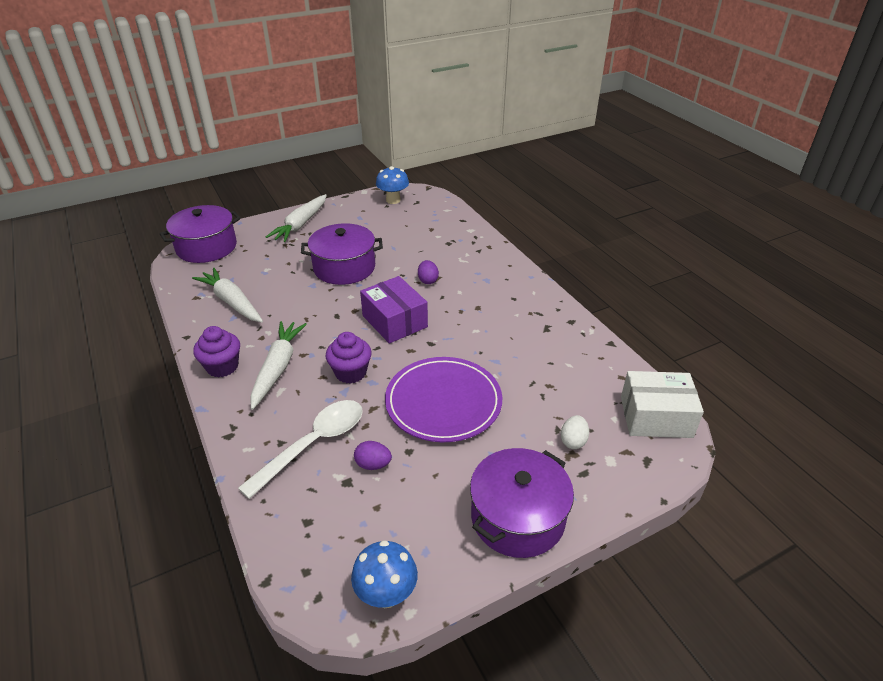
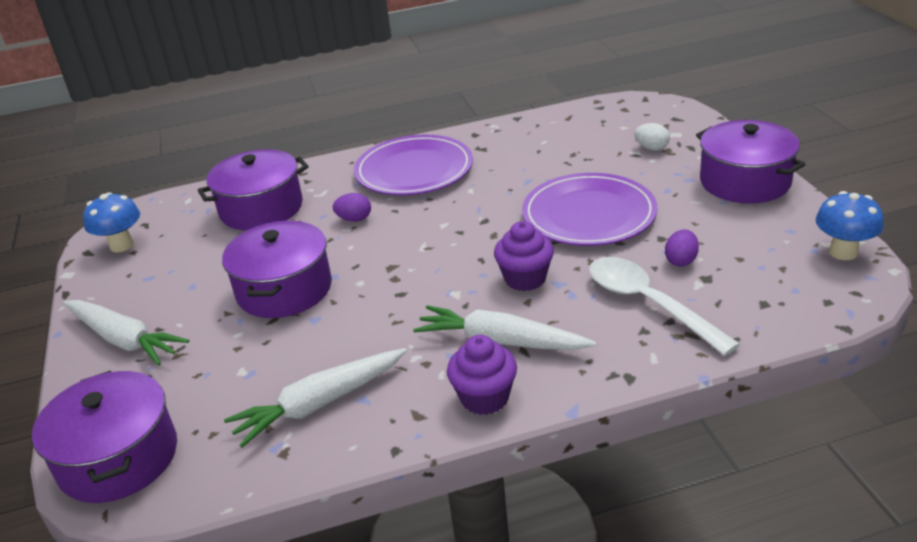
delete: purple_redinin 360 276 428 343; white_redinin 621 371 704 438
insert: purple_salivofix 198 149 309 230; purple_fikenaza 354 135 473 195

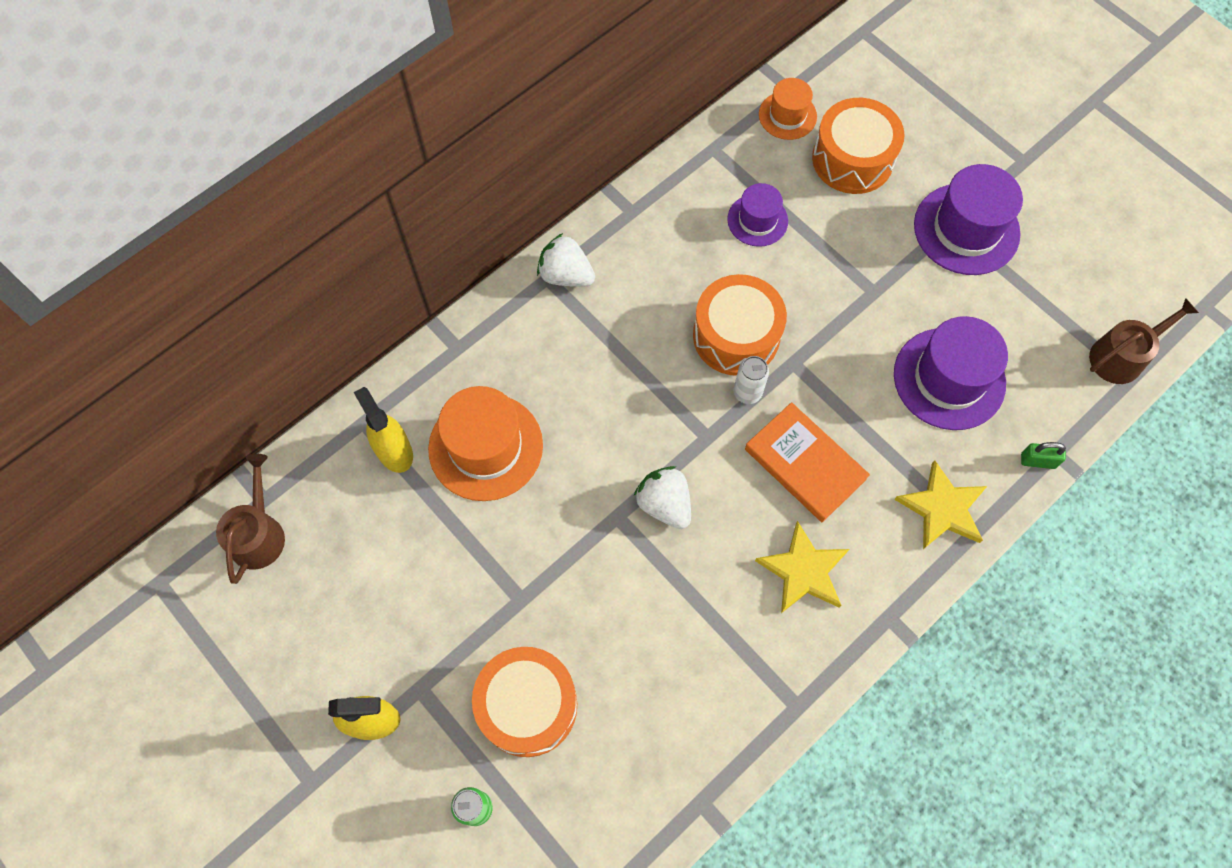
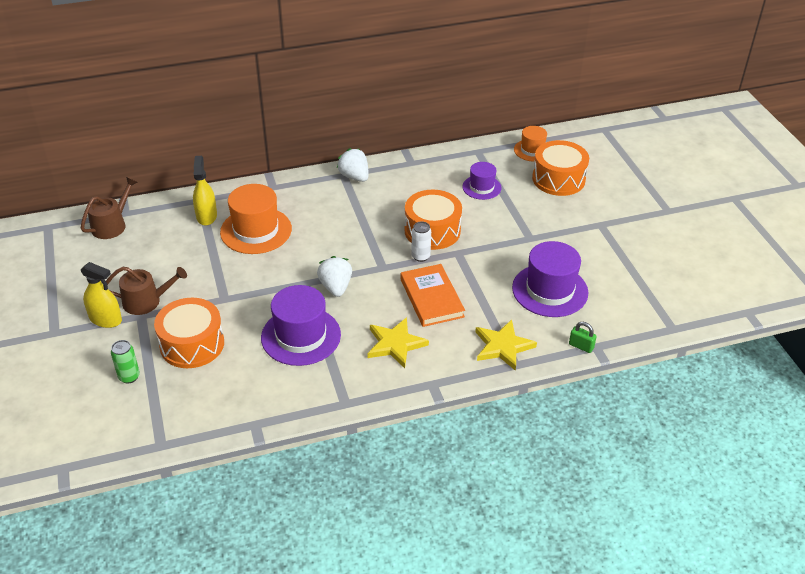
move: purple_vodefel 914 164 1023 275 to 261 285 341 366; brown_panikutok 1089 298 1199 384 to 106 267 187 315

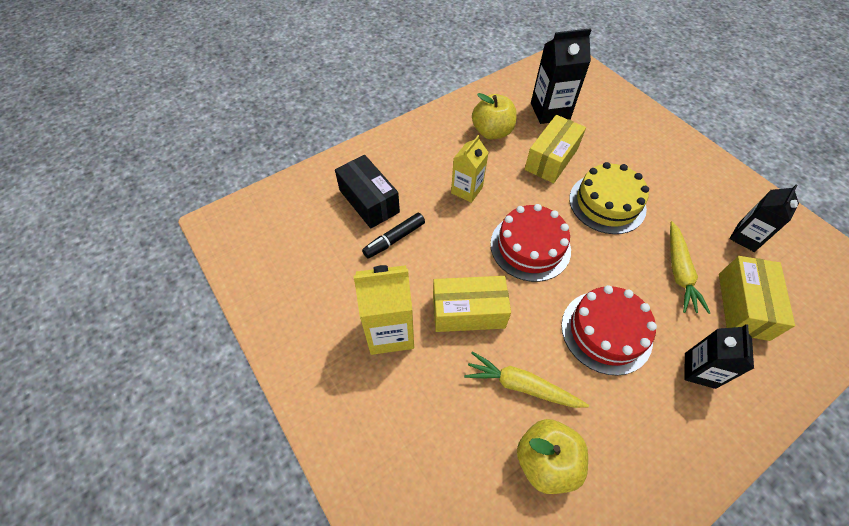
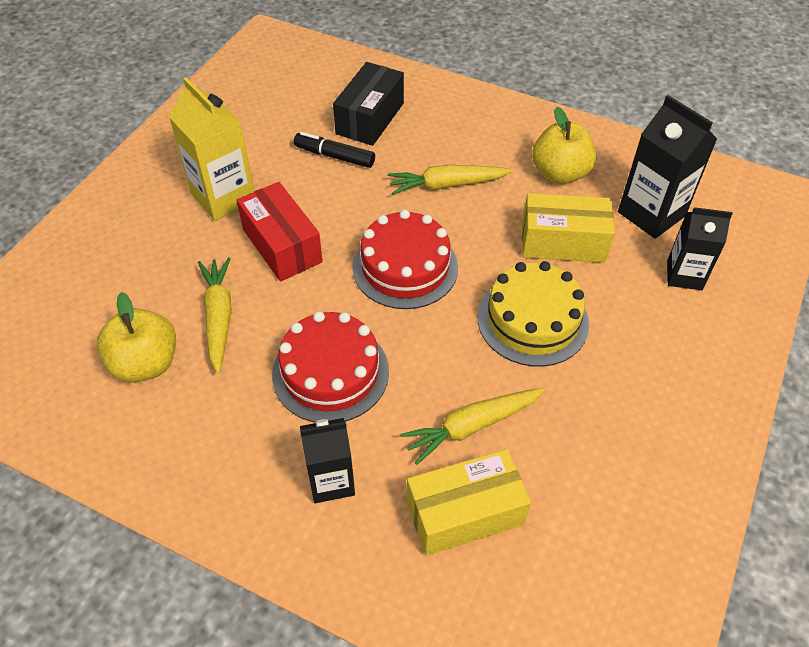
move: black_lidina 729 185 799 252 to 667 207 733 290
replace: yellow_lidina 451 135 489 203 to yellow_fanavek 388 165 513 195
recolor: yellow_redinin 433 276 511 332 to red_redinin 236 182 323 282

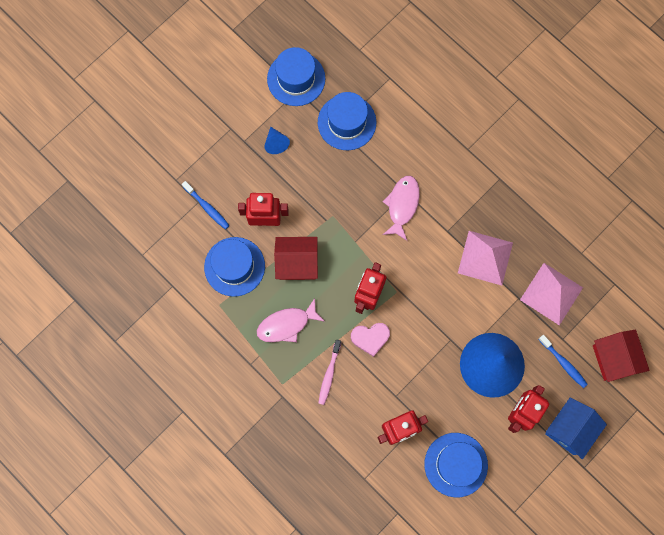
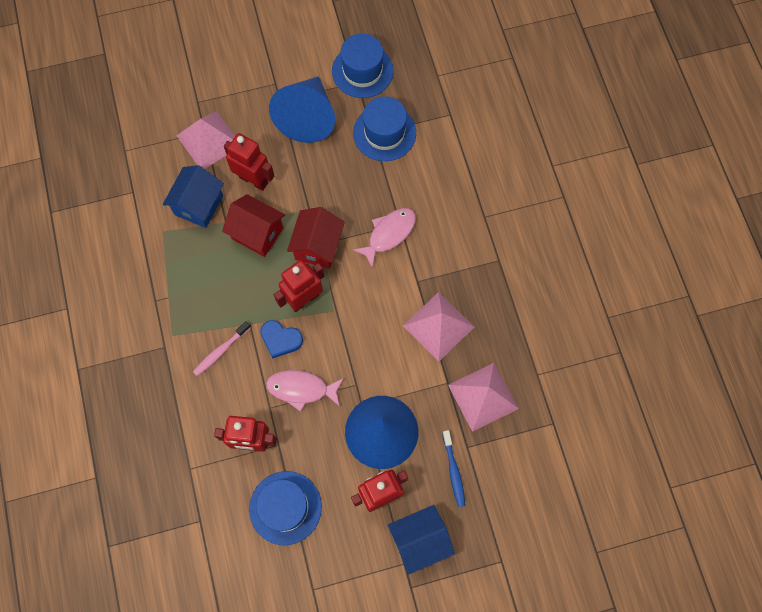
move: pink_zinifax 257 298 325 342 to 266 370 344 412; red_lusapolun 593 330 649 382 to 287 207 345 269
replace: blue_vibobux 182 181 230 229 to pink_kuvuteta 176 111 235 169; blue_vodefel 204 237 265 297 to blue_lusapolun 163 165 224 228
recolor: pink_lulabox 351 323 390 357 to blue_lulabox 260 320 303 359
resize: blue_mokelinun 265 127 290 154 = 269 76 335 143 x2.39

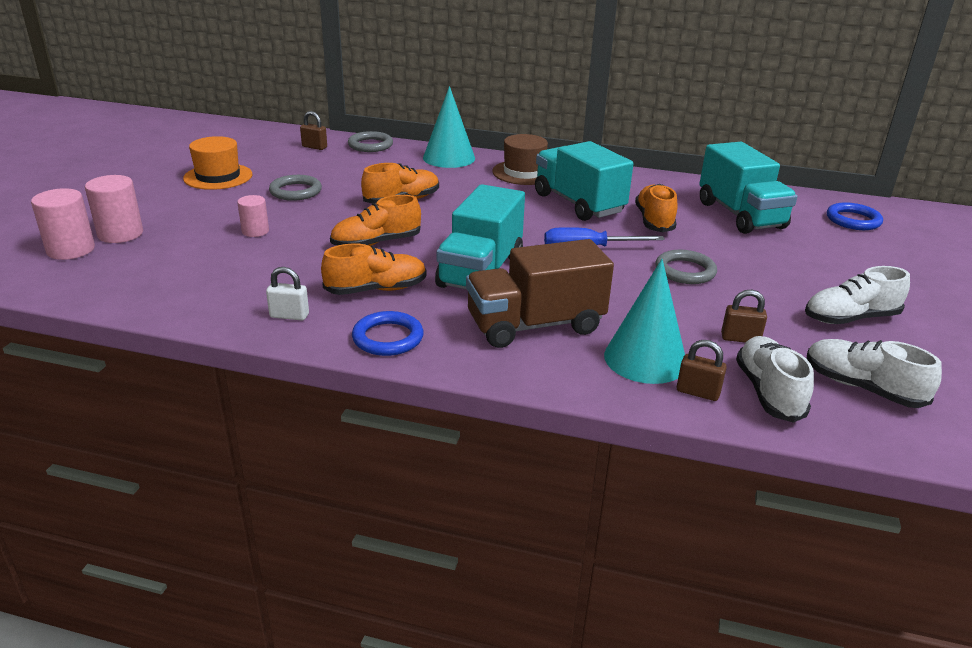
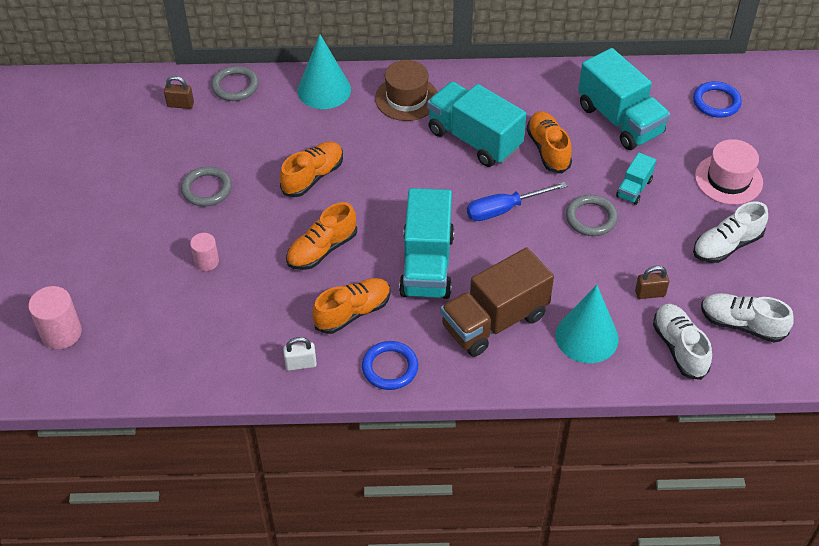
delete: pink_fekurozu 85 175 143 243; orange_vodefel 183 136 252 190; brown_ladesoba 677 340 727 401
insert: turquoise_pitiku 616 152 656 205; pink_vodefel 695 139 763 205

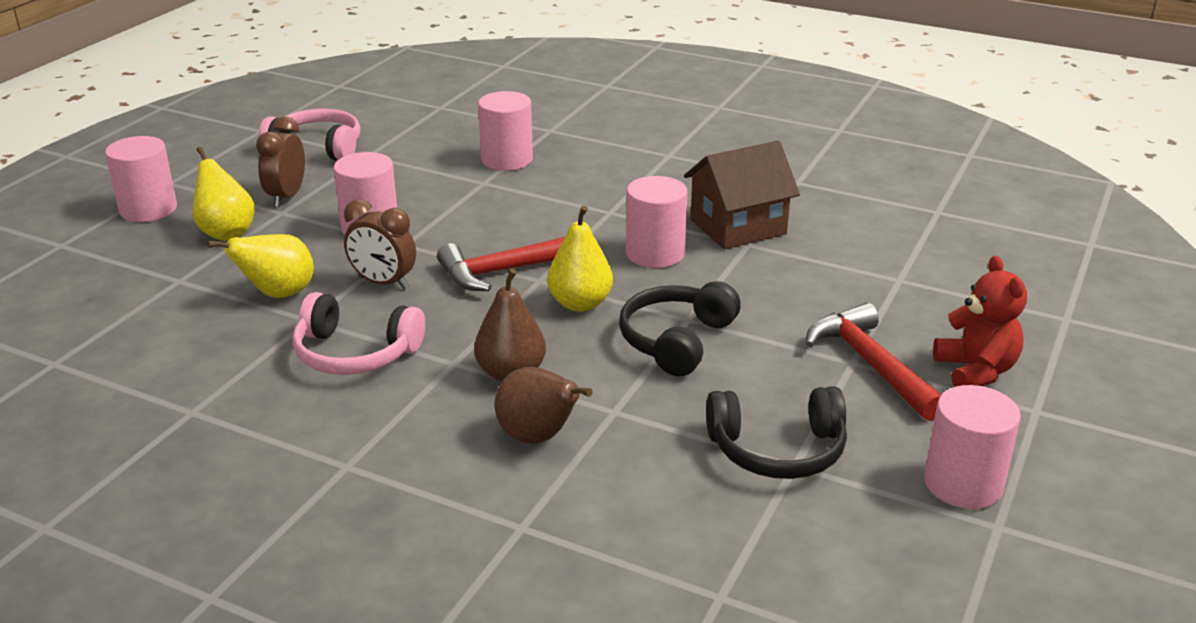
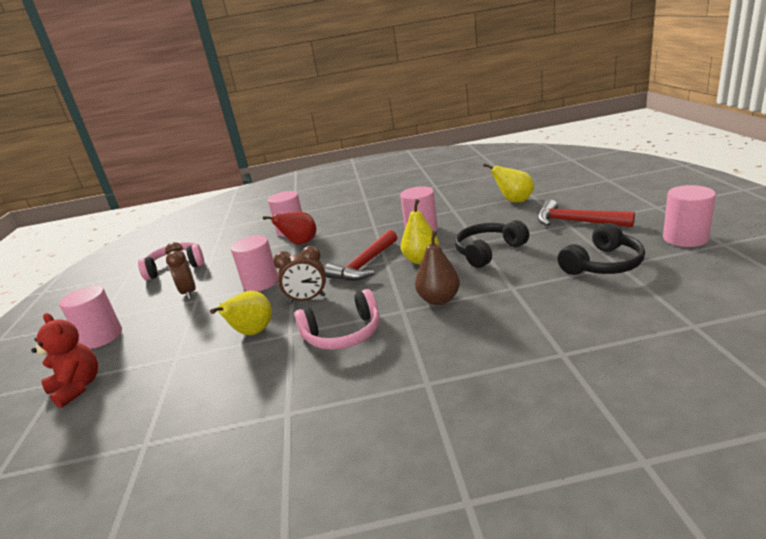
delete: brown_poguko 495 367 593 444; brown_lusapolun 684 141 800 249
insert: red_poguko 263 212 316 245
move: yellow_poguko 193 147 255 241 to 483 164 534 202; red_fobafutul 933 256 1027 387 to 31 313 98 408
rotate: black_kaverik 619 281 741 376 = 455 220 529 268 60 degrees clockwise

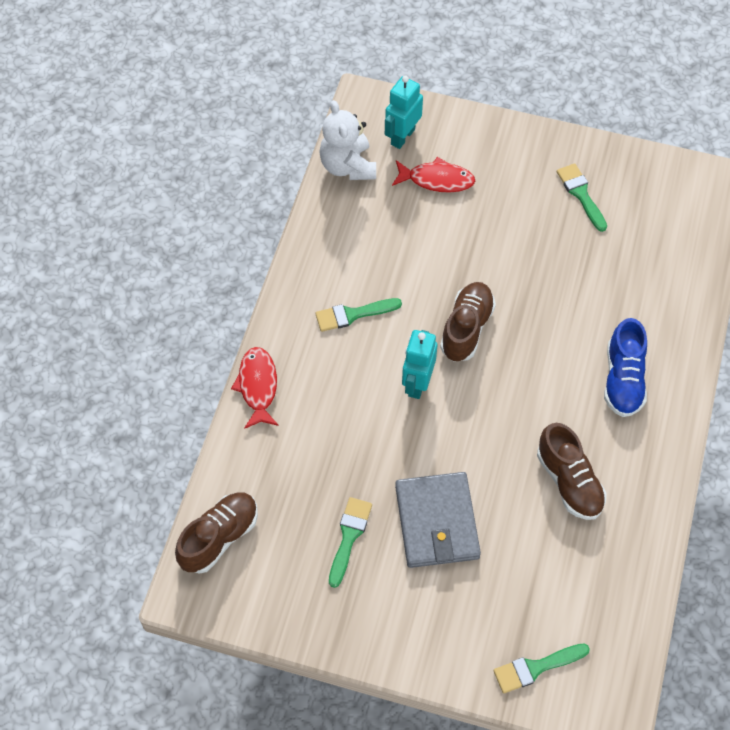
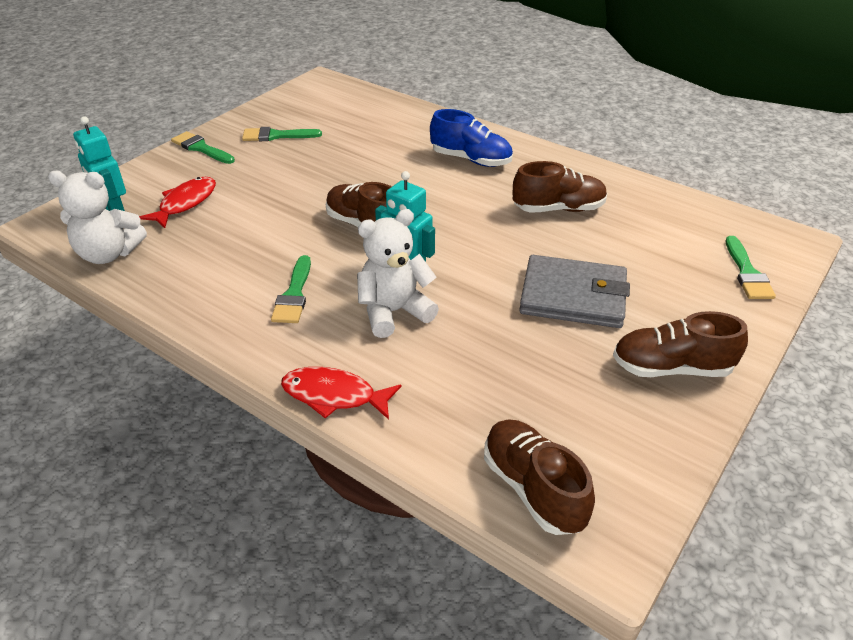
insert: white_fobafutul 357 209 439 338; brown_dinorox 613 311 748 377
move: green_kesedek 329 497 372 588 to 171 131 235 164

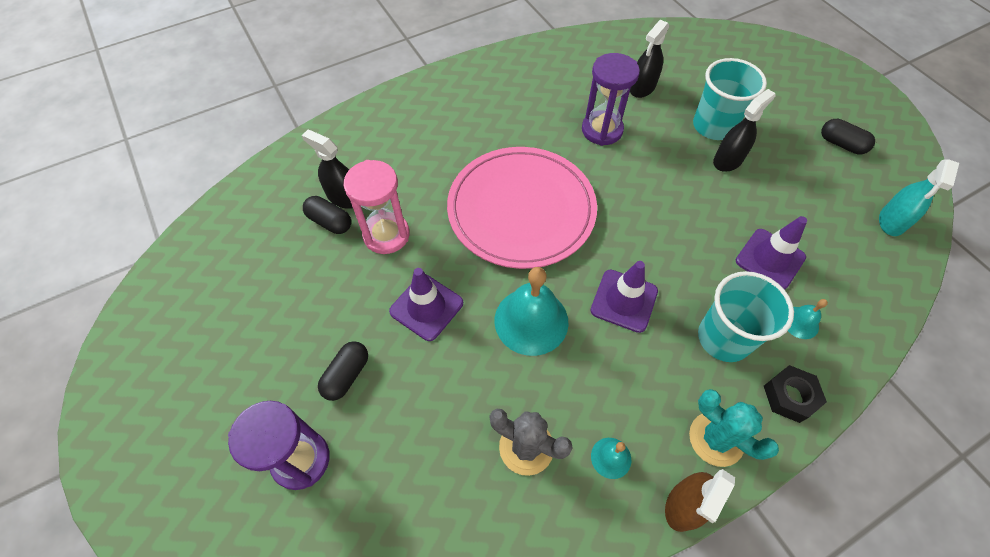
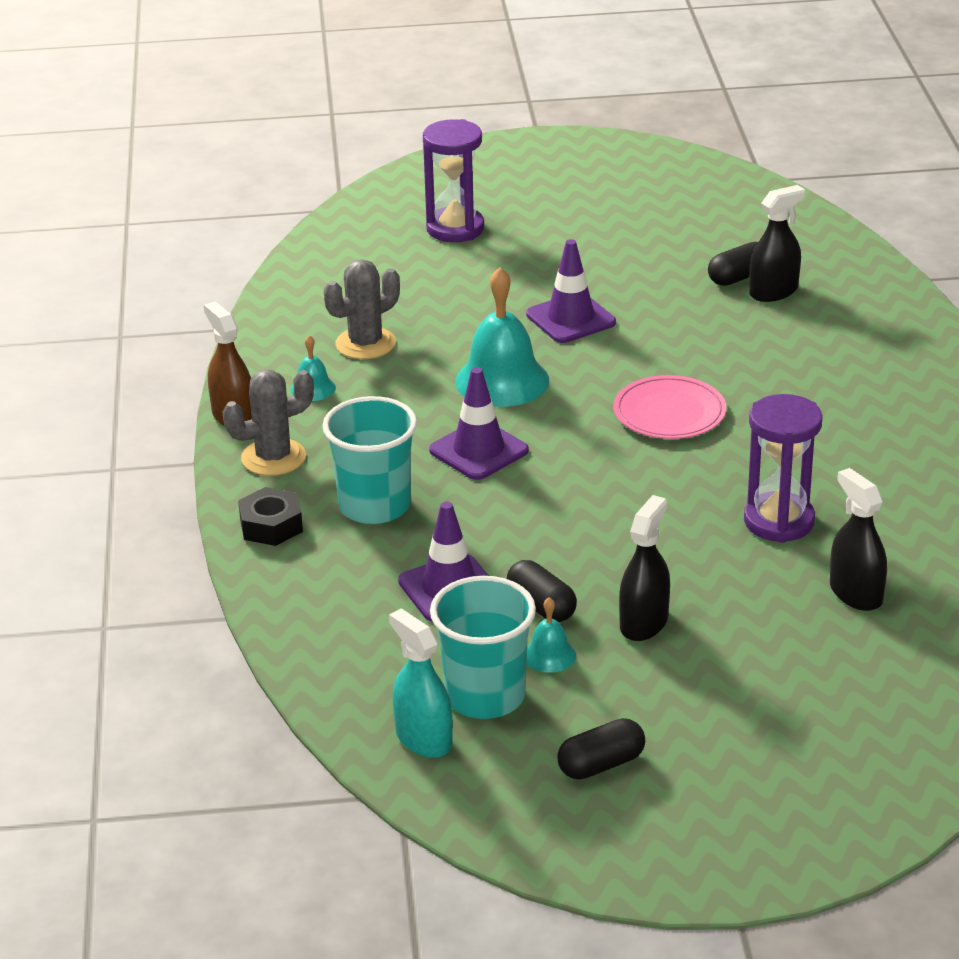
delete: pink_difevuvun 343 160 410 254
move: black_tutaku 318 341 368 401 to 507 560 577 622; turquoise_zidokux 693 58 767 140 to 430 576 536 719; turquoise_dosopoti 788 299 828 339 to 527 597 576 673
recolor: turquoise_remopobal 689 389 779 467 to grey_remopobal 222 370 314 476
rotate: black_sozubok 713 89 776 172 = 619 495 670 641 135 degrees counterclockwise
resize: pink_fikenaza 447 147 597 269 = 613 375 726 439 x0.52

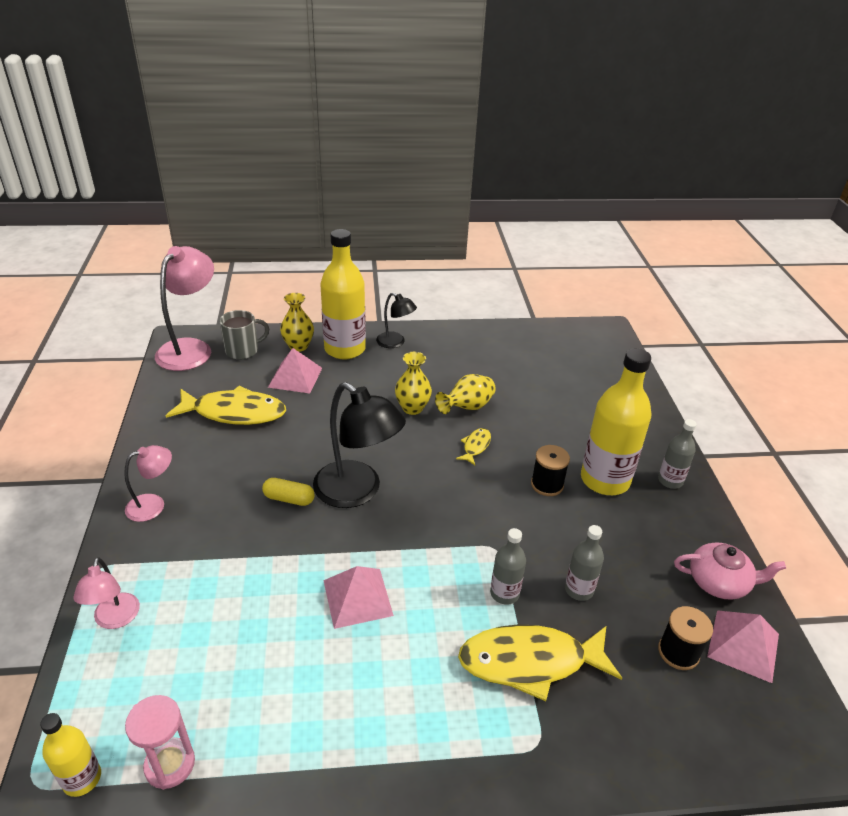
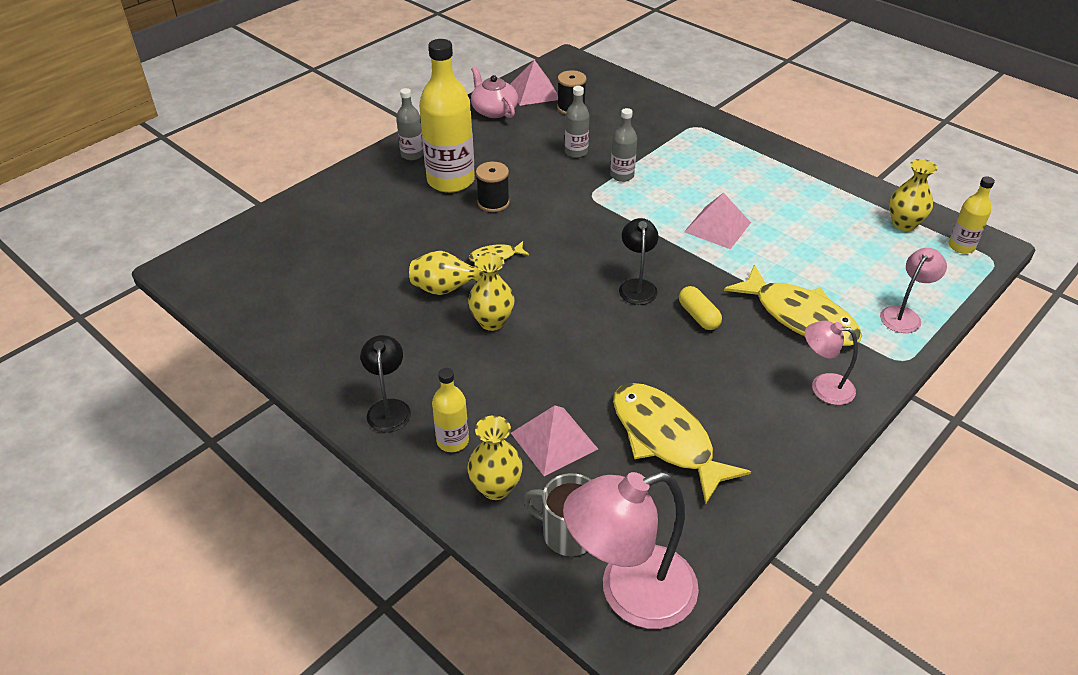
move: yellow_zinifax 458 625 622 701 to 724 264 862 346
replace: pink_difevuvun 125 695 195 790 to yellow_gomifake 889 159 938 231
resize: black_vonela 313 382 406 508 = 619 218 659 305 x0.54; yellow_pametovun 321 229 366 359 = 432 368 469 452 x0.50

